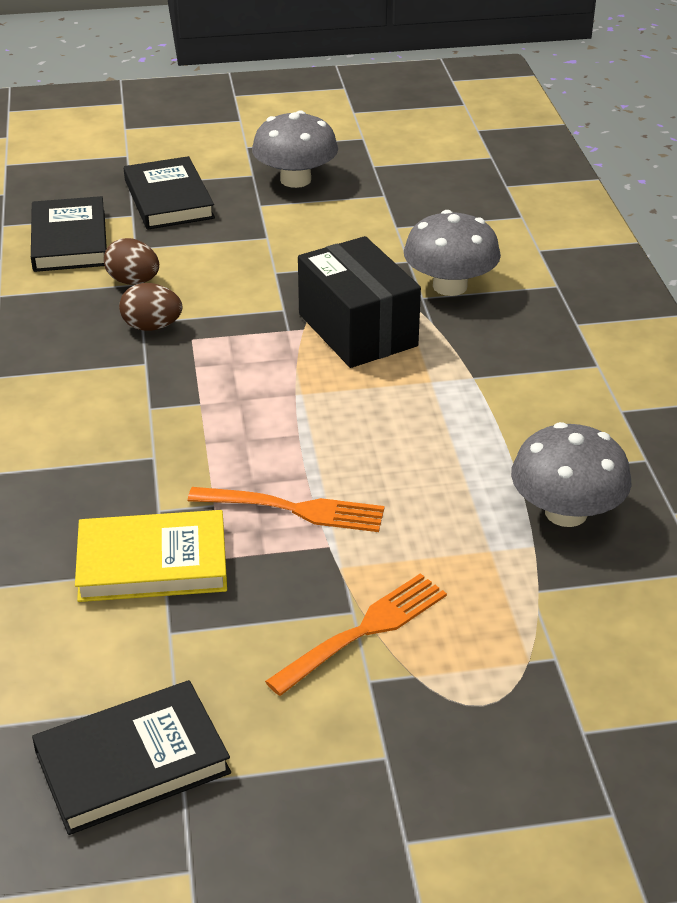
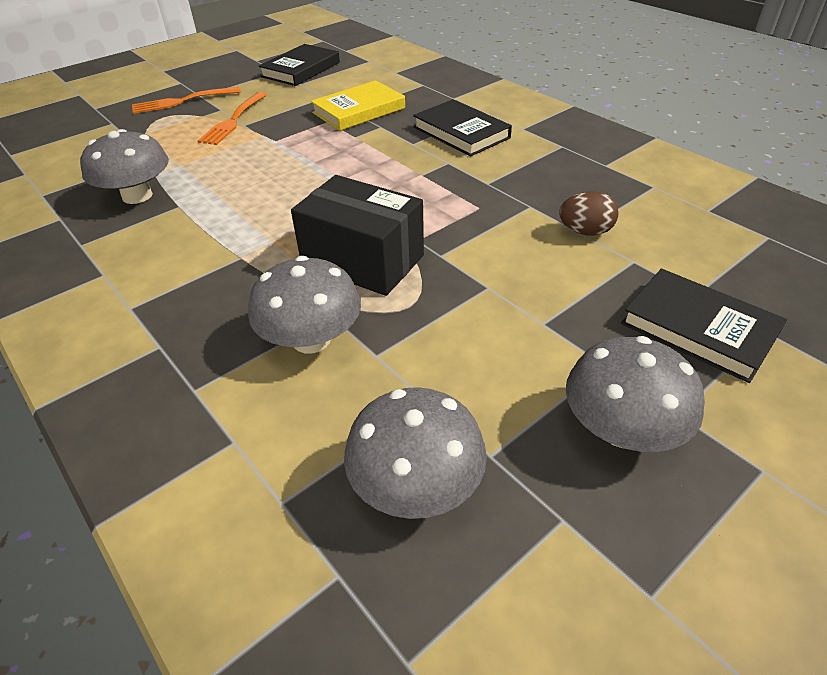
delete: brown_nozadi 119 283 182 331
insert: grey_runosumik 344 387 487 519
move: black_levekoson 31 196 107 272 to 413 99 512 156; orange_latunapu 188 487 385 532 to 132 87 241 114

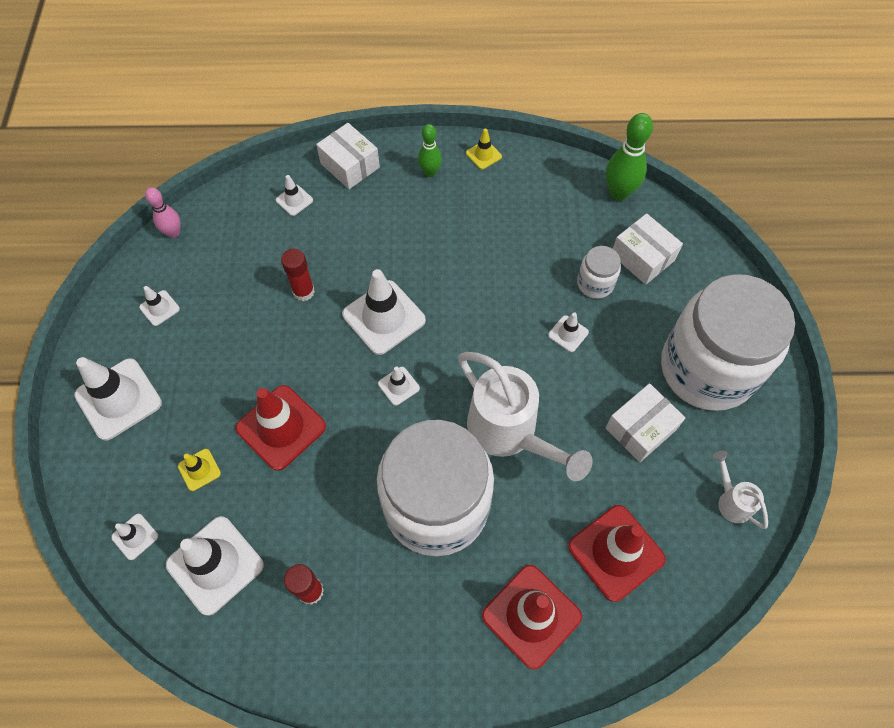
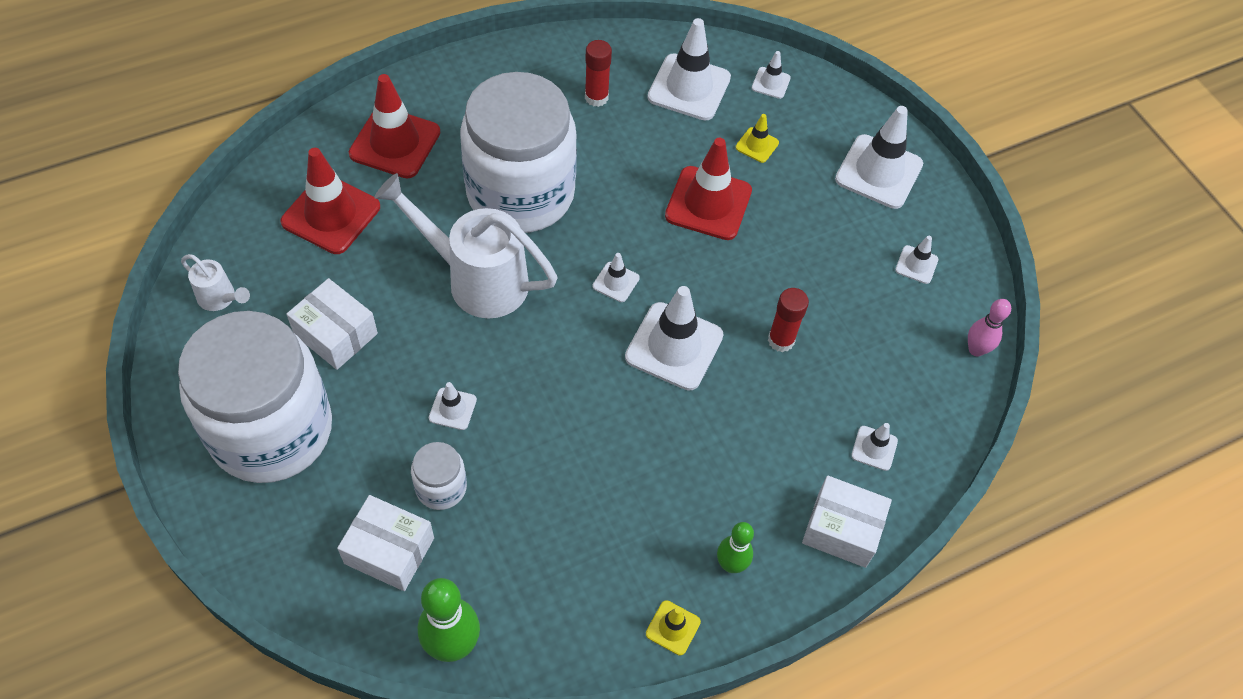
rotate: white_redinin 605 383 685 462 = 286 278 378 370 75 degrees counterclockwise

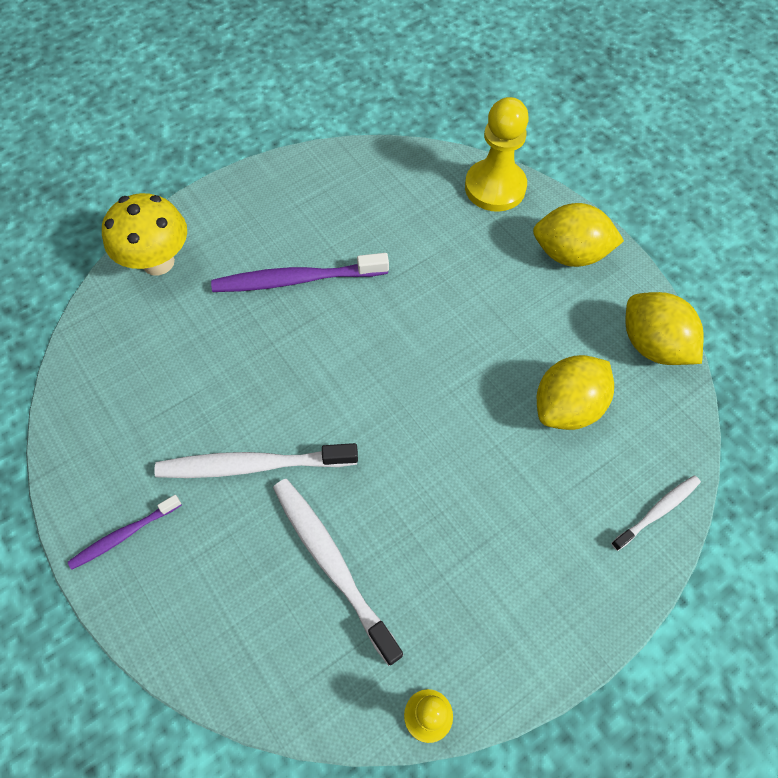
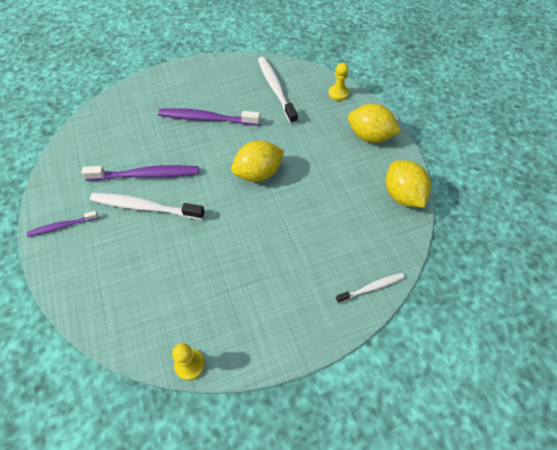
delete: yellow_runosumik 102 193 187 275
insert: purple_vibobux 81 165 199 181
move: white_vibobux 273 479 403 666 to 258 57 298 124; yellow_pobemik 537 355 614 430 to 231 141 284 182
resize: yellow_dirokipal 465 97 529 212 = 328 63 349 101 x0.56

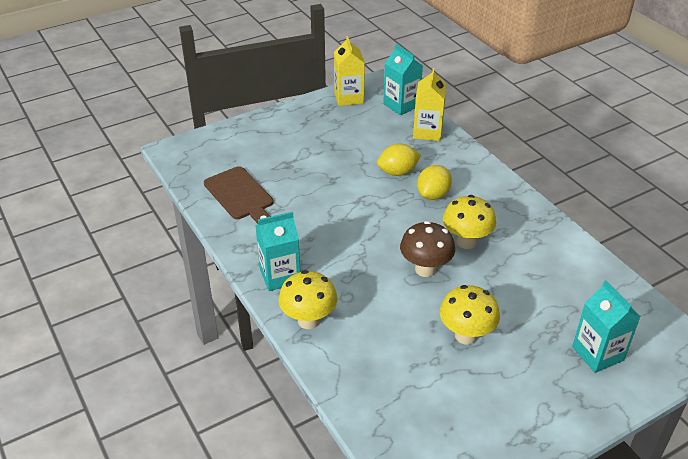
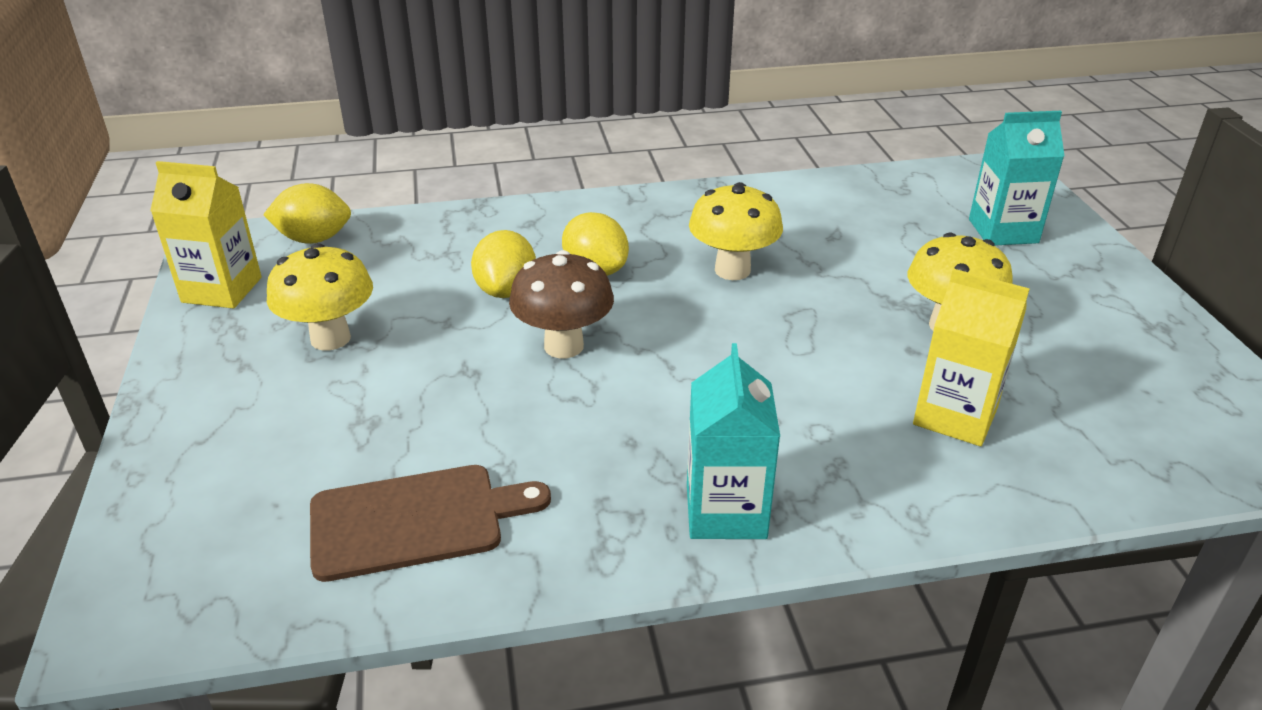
move: yellow_runosumik 278 270 337 329 to 267 243 373 351; brown_runosumik 400 221 455 277 to 509 250 614 358; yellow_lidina 413 68 446 141 to 913 269 1030 446
replace: turquoise_lidina 383 44 423 115 to yellow_pobemik 263 183 351 244

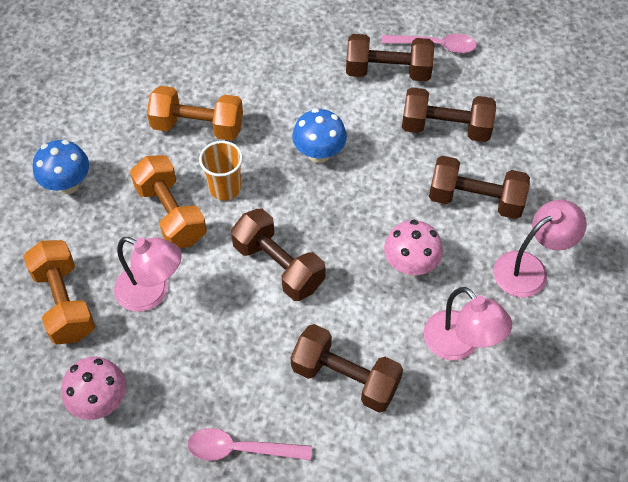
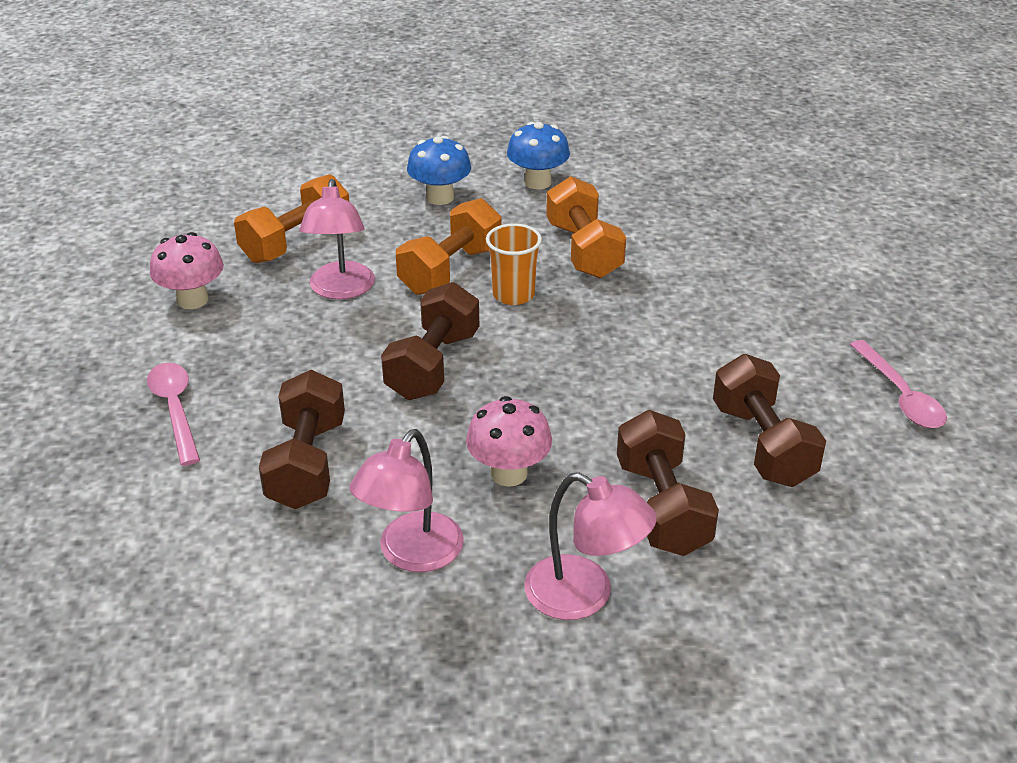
delete: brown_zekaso 346 34 434 81
move: blue_runosumik 292 108 347 163 to 507 122 570 190

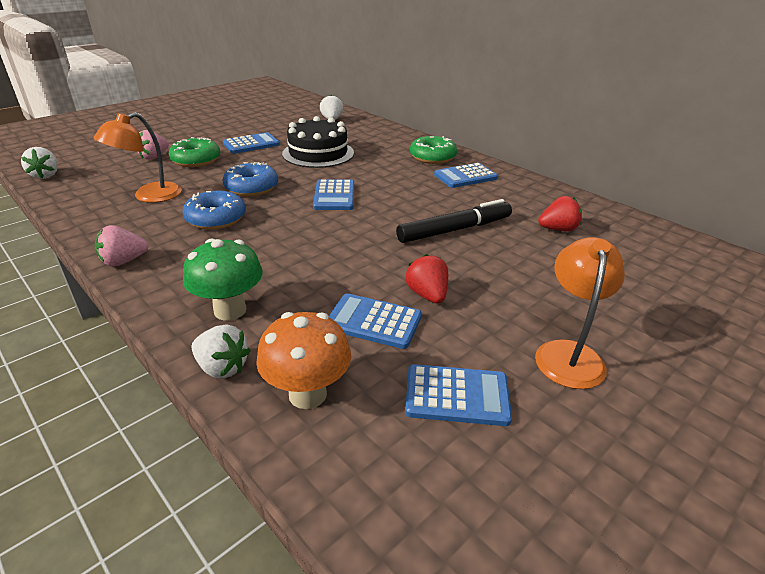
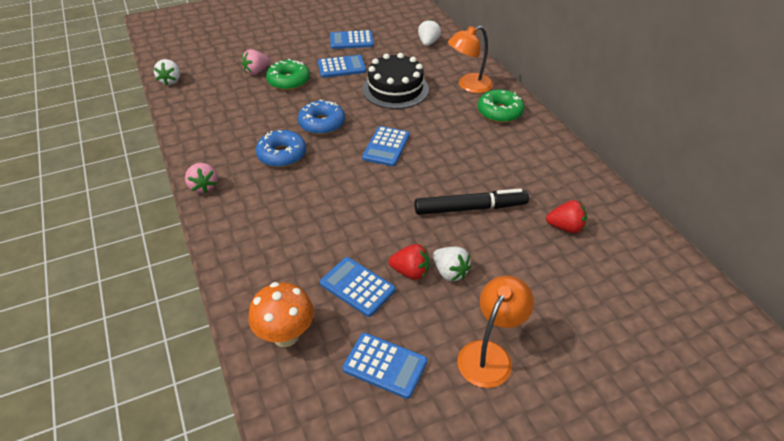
delete: green_runosumik 183 238 263 321
move: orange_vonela 94 112 182 203 to 448 26 493 93; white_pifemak 192 324 251 379 to 433 247 471 282; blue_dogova 434 163 498 188 to 330 30 374 49
rotate: pink_pifemak 94 225 148 266 = 185 163 218 193 105 degrees counterclockwise; red_pifemak 406 254 448 303 = 389 244 430 280 105 degrees clockwise

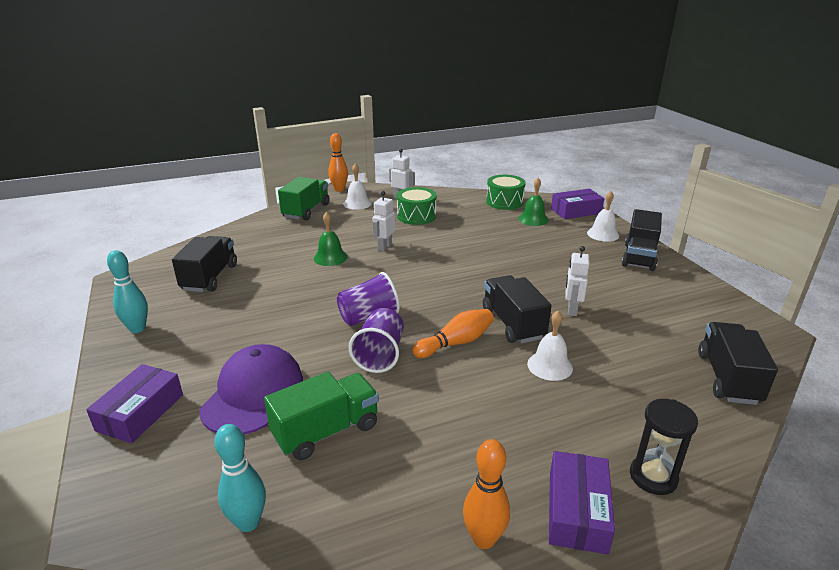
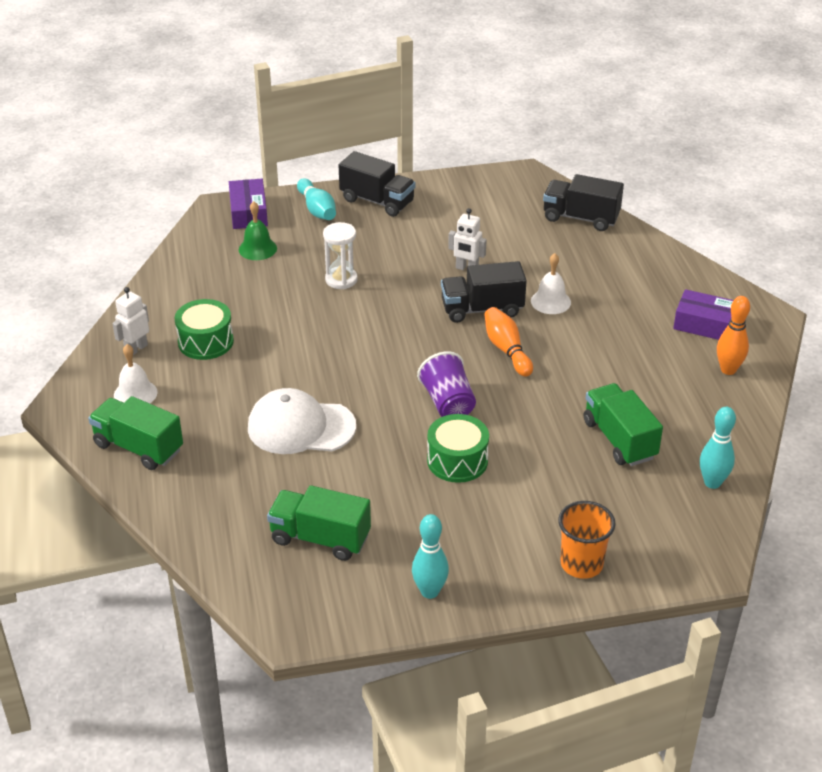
delete: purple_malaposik 199 344 303 435; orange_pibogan 328 133 348 192; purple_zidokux 349 308 404 373; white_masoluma 372 191 395 251; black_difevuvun 630 399 698 495
insert: white_difevuvun 323 222 358 289
move: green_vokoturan 486 175 526 210 to 427 414 489 483
replace: purple_redinin 86 364 183 443 to orange_zidokux 558 501 616 579; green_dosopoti 314 212 348 266 to white_malaposik 248 388 356 454; white_dosopoti 587 191 619 242 to turquoise_pibogan 297 178 336 220
recolor: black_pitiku 172 236 237 292 to green_pitiku 267 485 371 561

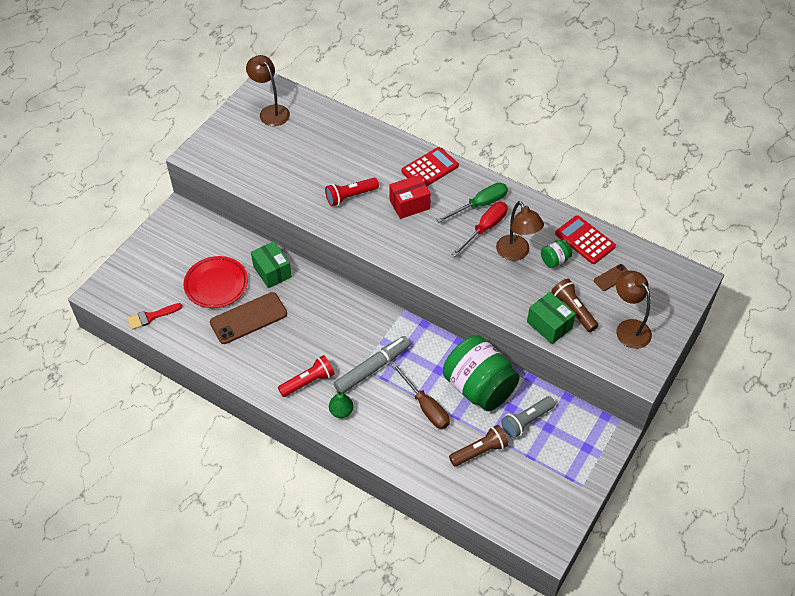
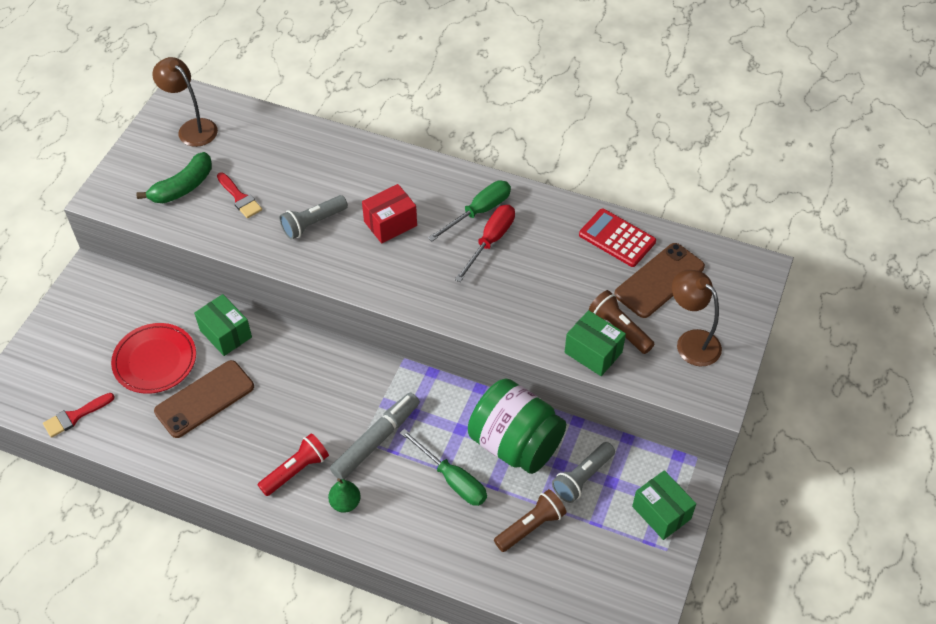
delete: red_dogova 401 147 459 186; brown_vonela 496 201 544 261; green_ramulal 541 239 573 268
insert: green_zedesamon 136 152 212 203; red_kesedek 217 172 262 218; green_redinin 632 470 696 540
recolor: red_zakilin 325 178 379 206 to grey_zakilin 280 195 348 239; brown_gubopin 391 363 450 429 to green_gubopin 400 429 487 506
resize: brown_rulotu 594 264 629 291 = 614 243 705 318 x2.03

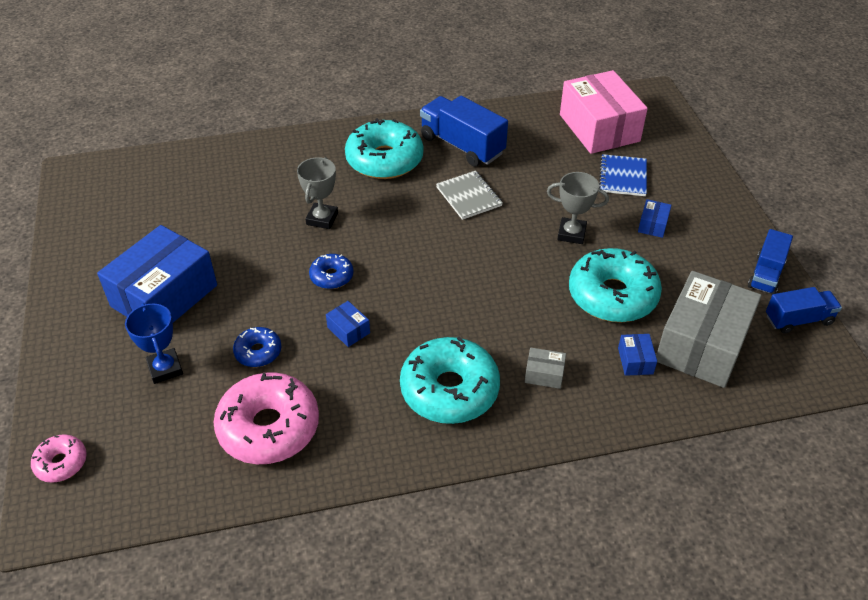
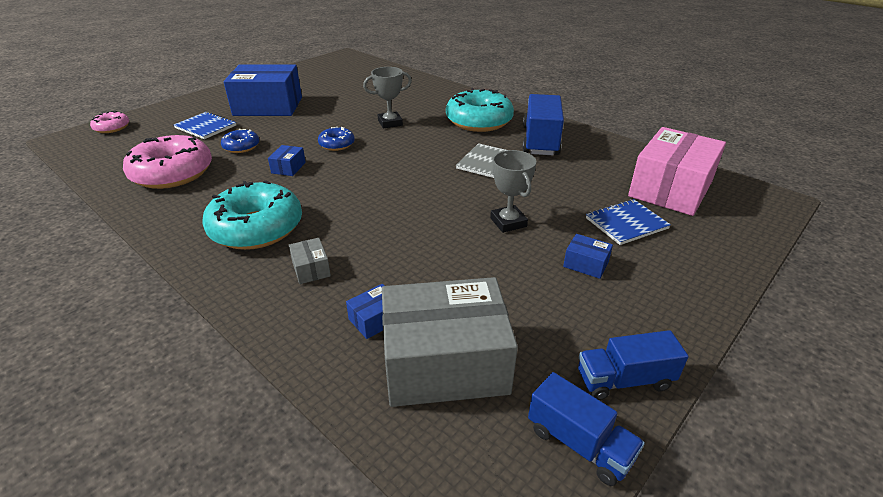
delete: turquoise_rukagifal 569 248 662 322
replace: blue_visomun 125 303 183 384 to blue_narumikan 174 111 236 139
rotate: blue_redinin 638 199 672 238 = 563 234 613 279 45 degrees clockwise

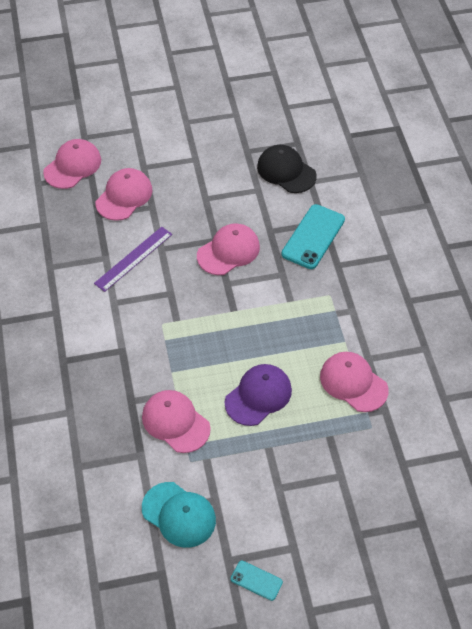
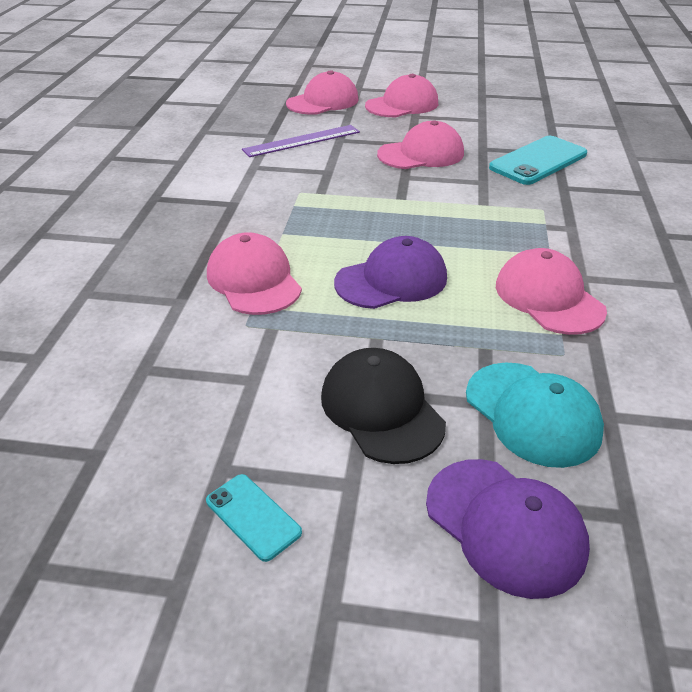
insert: purple_malaposik 426 459 590 599
move: pink_malaposik 43 139 101 189 to 365 74 438 117; turquoise_malaposik 142 482 216 548 to 466 363 604 468; black_malaposik 257 145 317 193 to 321 348 446 464

